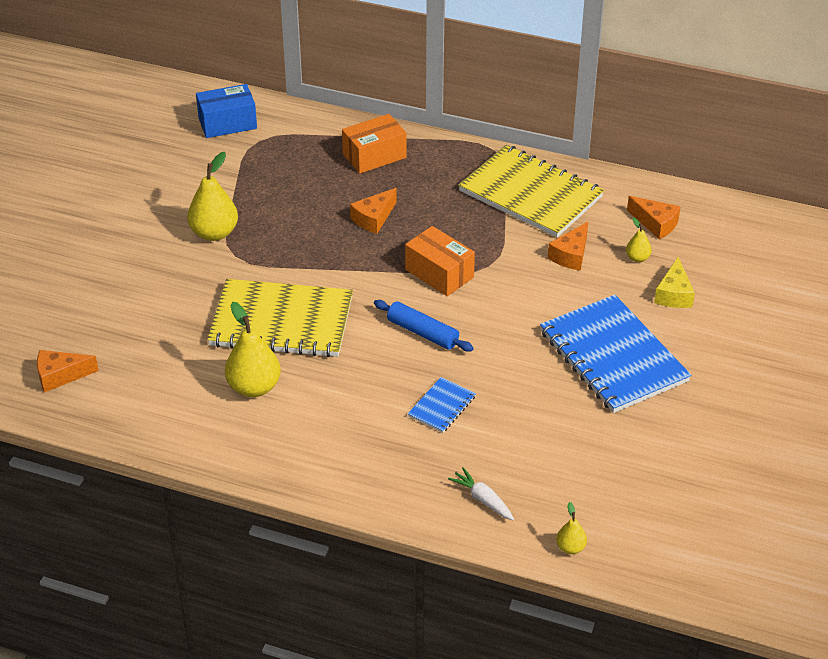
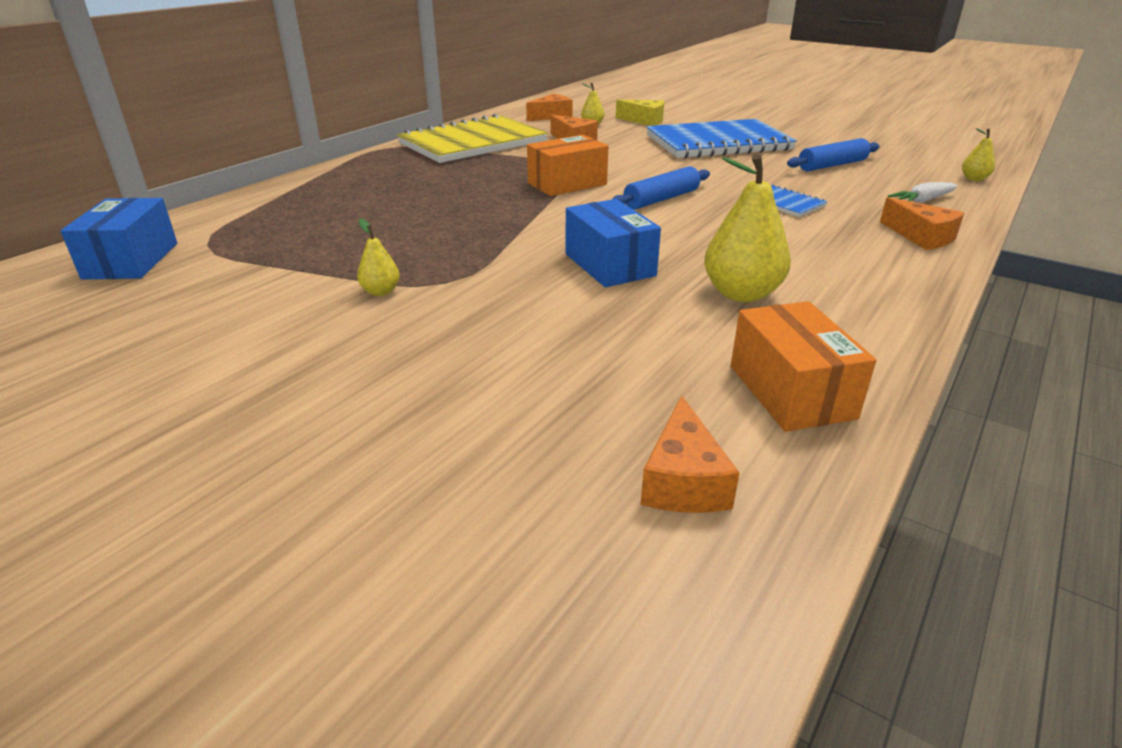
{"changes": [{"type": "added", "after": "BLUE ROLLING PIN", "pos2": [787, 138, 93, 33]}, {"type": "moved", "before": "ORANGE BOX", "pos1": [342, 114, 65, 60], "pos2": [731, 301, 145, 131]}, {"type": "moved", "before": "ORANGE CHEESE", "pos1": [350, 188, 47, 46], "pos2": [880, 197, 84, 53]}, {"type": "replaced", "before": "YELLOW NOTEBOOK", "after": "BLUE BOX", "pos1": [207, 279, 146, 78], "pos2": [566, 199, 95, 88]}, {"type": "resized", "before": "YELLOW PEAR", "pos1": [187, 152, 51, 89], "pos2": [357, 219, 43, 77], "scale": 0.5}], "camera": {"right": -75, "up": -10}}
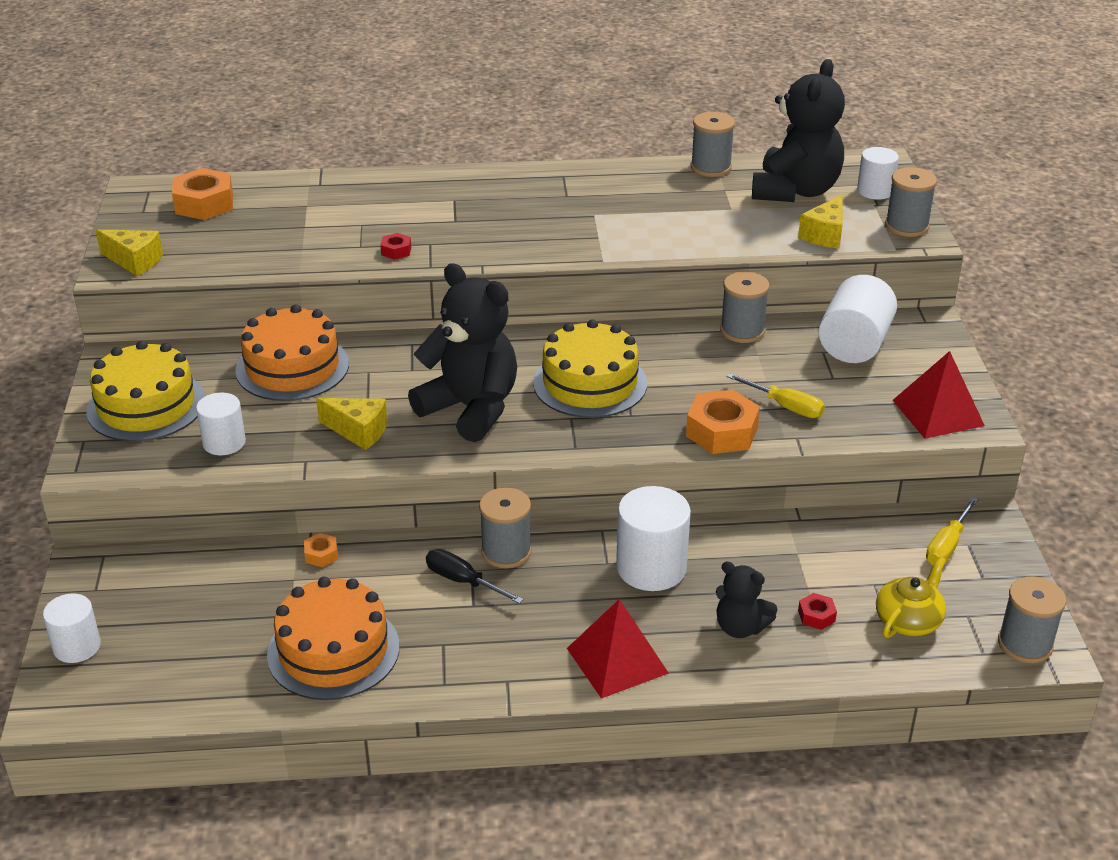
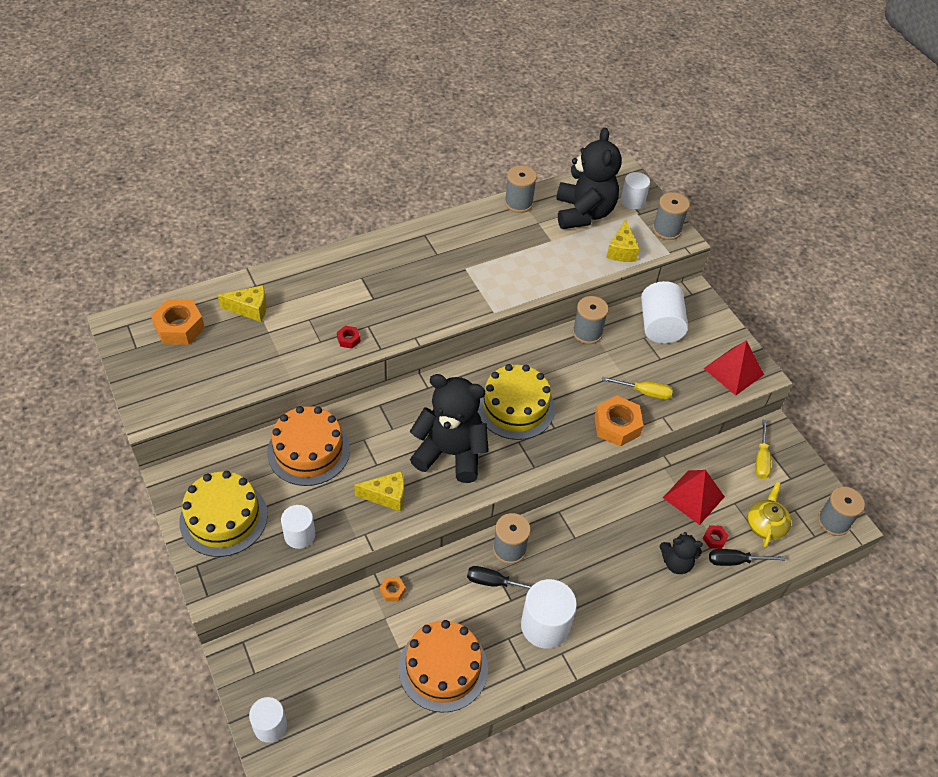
{"changes": [{"type": "added", "after": "BLACK SCREWDRIVER", "pos2": [709, 549, 76, 17]}, {"type": "moved", "before": "YELLOW CHEESE", "pos1": [96, 229, 67, 47], "pos2": [218, 285, 49, 37]}, {"type": "moved", "before": "RED PYRAMID", "pos1": [567, 599, 102, 100], "pos2": [663, 470, 62, 55]}, {"type": "moved", "before": "WHITE CYLINDER", "pos1": [616, 486, 75, 105], "pos2": [521, 579, 56, 69]}], "camera": {"right": -25, "up": 15}}
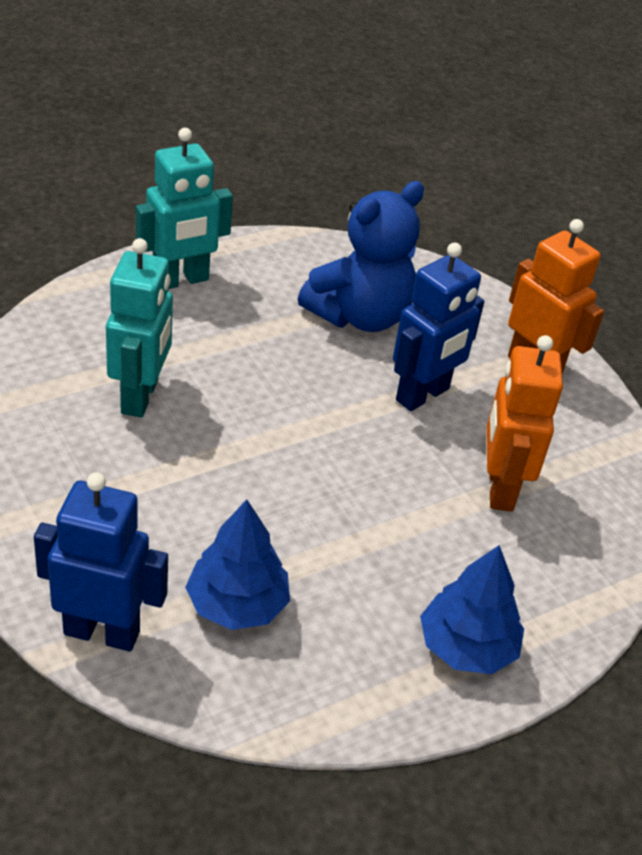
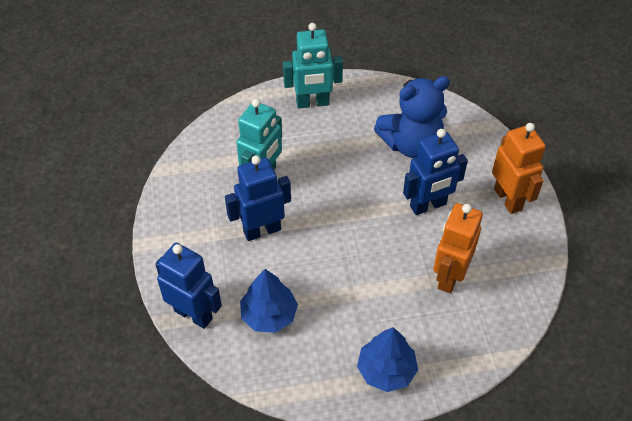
{"changes": [{"type": "added", "after": "BLUE ROBOT", "pos2": [225, 155, 66, 86]}], "camera": {"right": 25, "up": 10}}
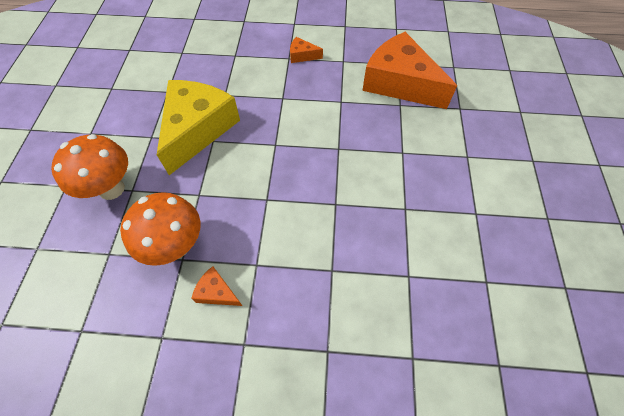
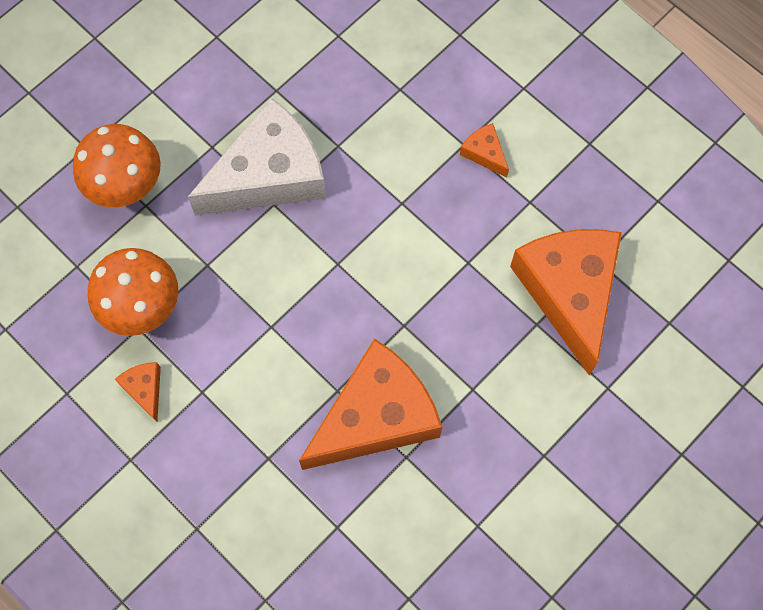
{"changes": [{"type": "added", "after": "ORANGE CHEESE", "pos2": [299, 338, 143, 132]}, {"type": "recoloured", "before": "YELLOW CHEESE", "after": "WHITE CHEESE", "pos1": [157, 80, 83, 95], "pos2": [188, 98, 138, 118]}], "camera": {"right": 40, "up": 10}}
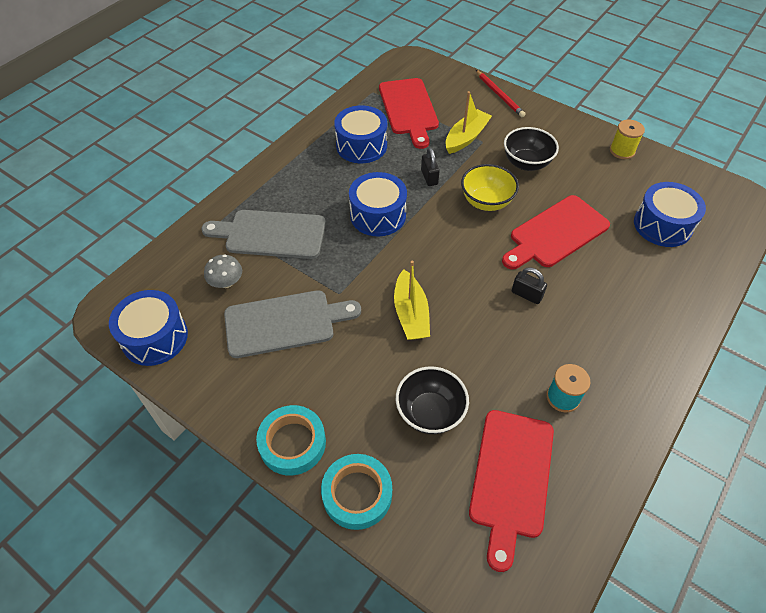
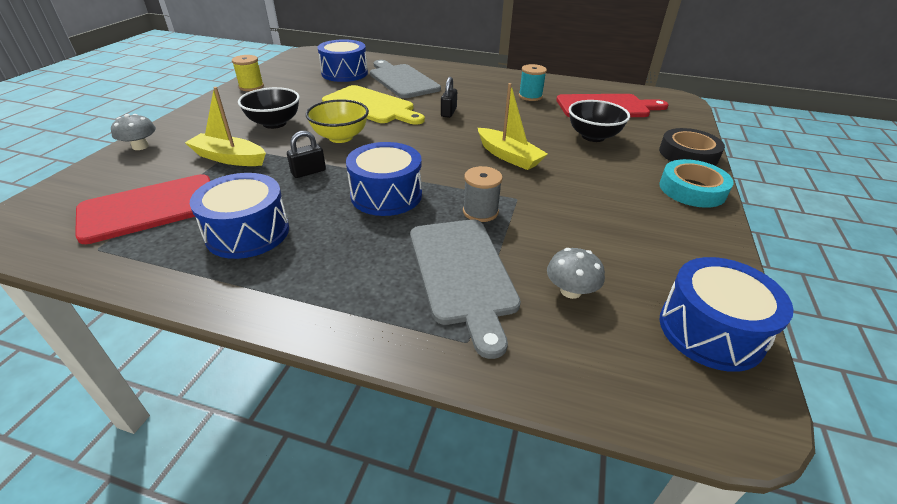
{"changes": [{"type": "added", "after": "GREY SPOOL", "pos2": [463, 166, 40, 56]}, {"type": "moved", "before": "GREY CUTTING BOARD", "pos1": [224, 290, 137, 68], "pos2": [370, 60, 71, 38]}, {"type": "replaced", "before": "RED PENCIL", "after": "GREY MUSHROOM", "pos1": [476, 70, 49, 47], "pos2": [111, 114, 45, 36]}, {"type": "recoloured", "before": "TURQUOISE TAPE", "after": "BLACK TAPE", "pos1": [321, 454, 71, 76], "pos2": [659, 128, 66, 38]}, {"type": "recoloured", "before": "RED CUTTING BOARD", "after": "YELLOW CUTTING BOARD", "pos1": [502, 195, 108, 74], "pos2": [322, 85, 103, 40]}, {"type": "turned", "before": "YELLOW BOAT", "pos1": [394, 261, 36, 79], "pos2": [478, 83, 69, 87], "turn": 75}], "camera": {"right": -110, "up": -15}}
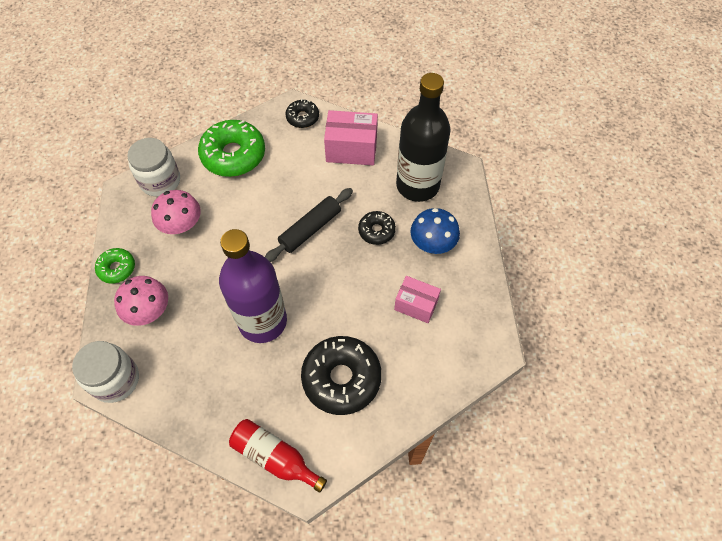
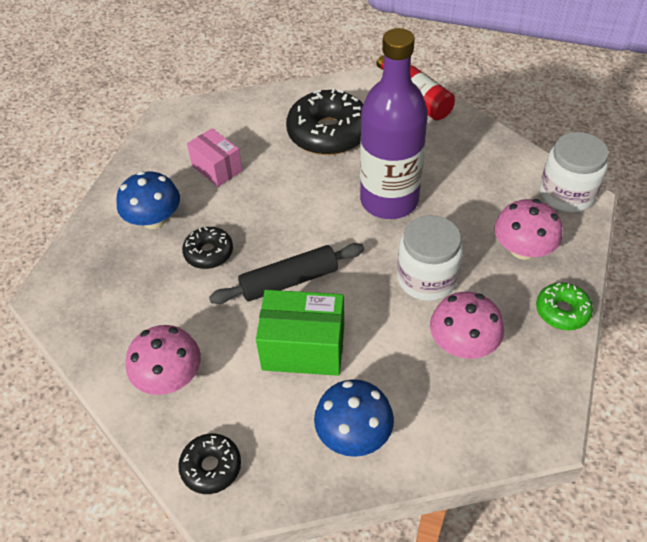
{"changes": [{"type": "removed", "before": "BLACK BOTTLE", "pos1": [396, 73, 55, 129]}, {"type": "added", "after": "GREEN BOX", "pos2": [256, 290, 88, 86]}, {"type": "moved", "before": "WHITE JAR", "pos1": [127, 138, 53, 59], "pos2": [397, 215, 66, 86]}, {"type": "replaced", "before": "GREEN DONUT", "after": "BLUE MUSHROOM", "pos1": [198, 120, 67, 57], "pos2": [314, 379, 80, 78]}, {"type": "replaced", "before": "PINK BOX", "after": "PINK MUSHROOM", "pos1": [324, 110, 54, 55], "pos2": [126, 325, 75, 70]}], "camera": {"right": -155, "up": -10}}
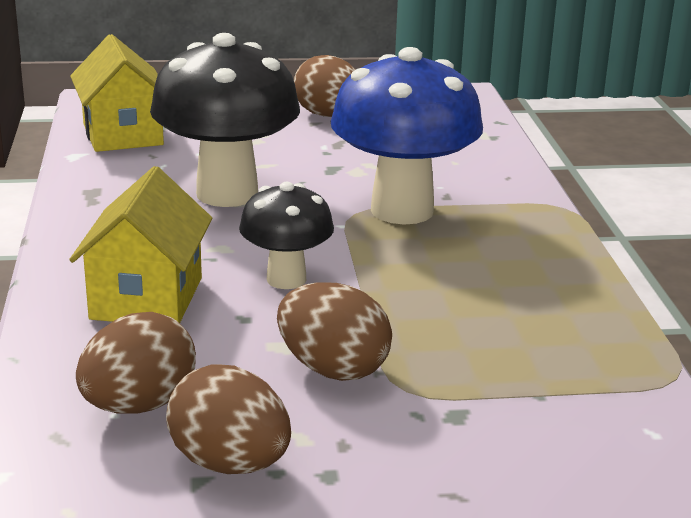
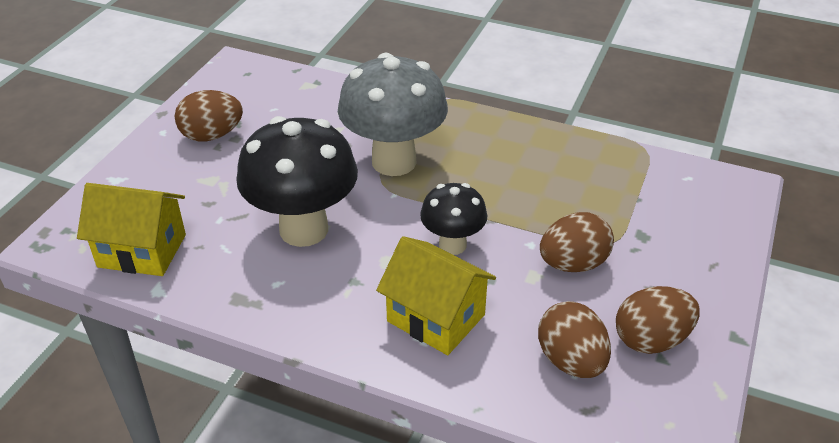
{"changes": [{"type": "recoloured", "before": "BLUE MUSHROOM", "after": "GREY MUSHROOM", "pos1": [331, 47, 152, 177], "pos2": [338, 53, 110, 123]}], "camera": {"right": -60, "up": 15}}
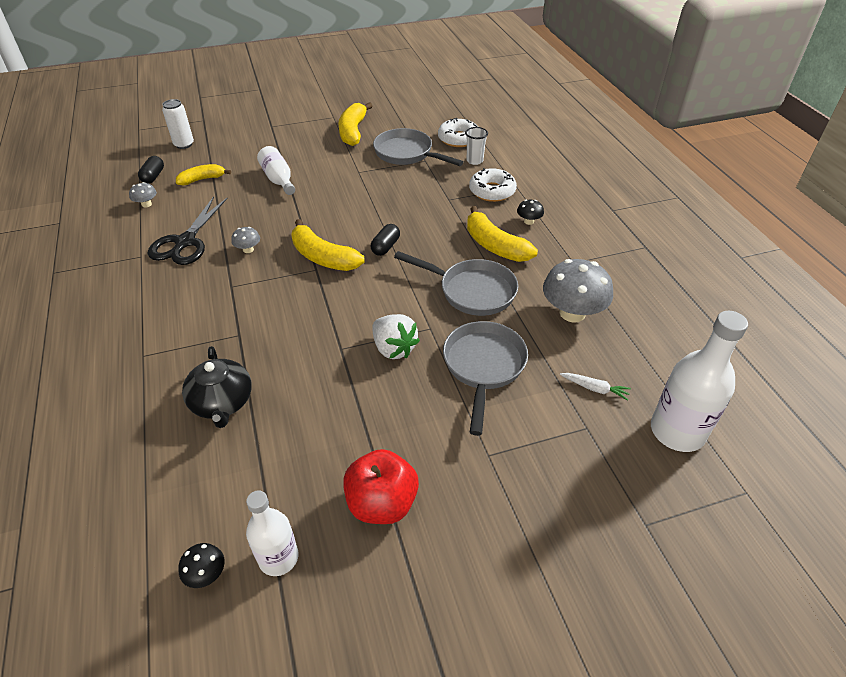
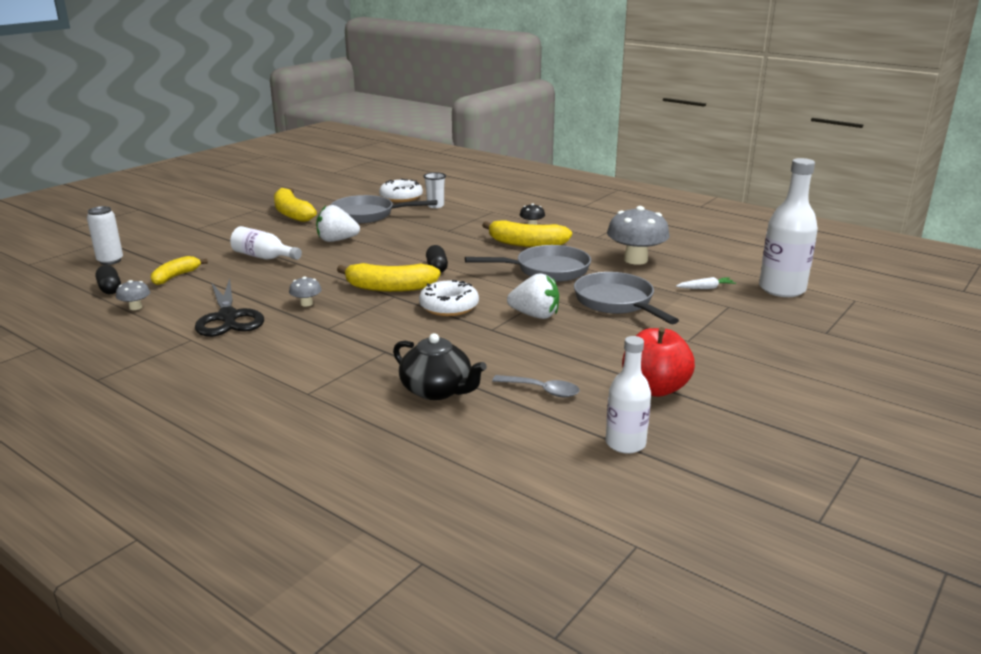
{"changes": [{"type": "removed", "before": "BLACK MUSHROOM", "pos1": [178, 543, 47, 45]}, {"type": "added", "after": "WHITE STRAWBERRY", "pos2": [316, 205, 44, 37]}, {"type": "added", "after": "GREY SPOON", "pos2": [492, 375, 88, 22]}, {"type": "moved", "before": "WHITE DONUT", "pos1": [469, 168, 48, 34], "pos2": [419, 280, 60, 36]}], "camera": {"right": -35, "up": -20}}
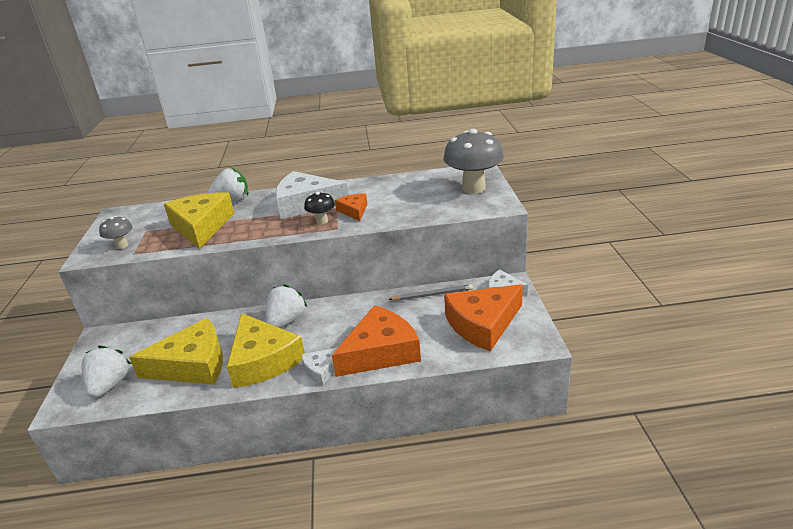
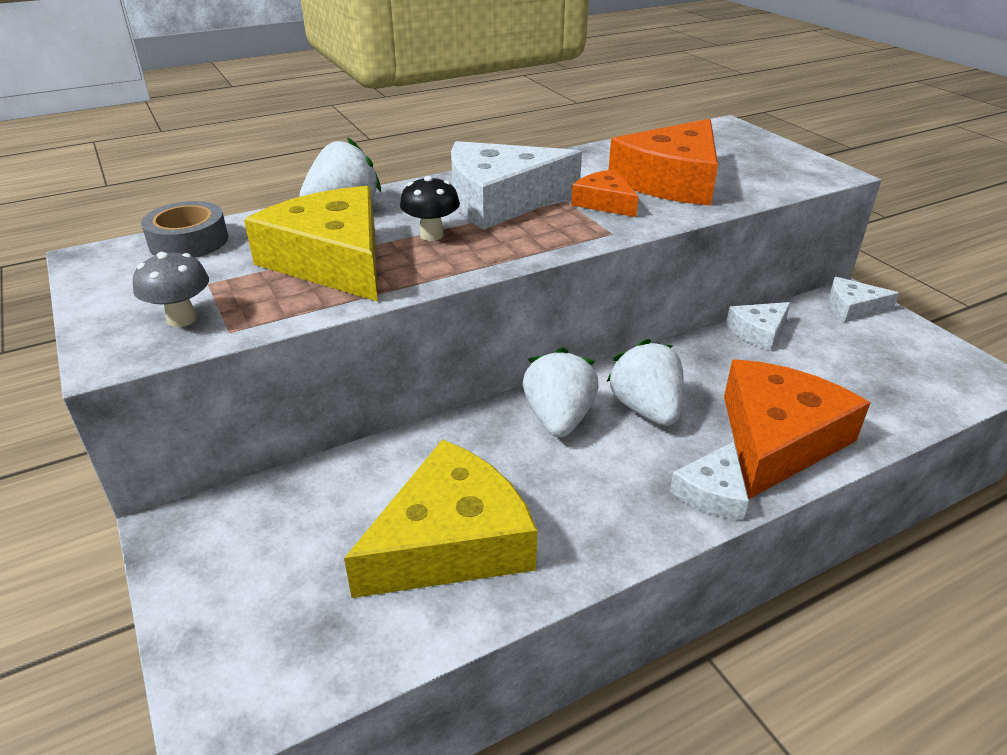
{"changes": [{"type": "removed", "before": "YELLOW CHEESE", "pos1": [227, 313, 78, 75]}, {"type": "removed", "before": "GREY MUSHROOM", "pos1": [443, 129, 61, 65]}, {"type": "added", "after": "GREY TAPE", "pos2": [141, 201, 87, 57]}, {"type": "moved", "before": "WHITE STRAWBERRY", "pos1": [82, 345, 49, 53], "pos2": [607, 339, 77, 87]}, {"type": "moved", "before": "BLACK MUSHROOM", "pos1": [304, 192, 31, 32], "pos2": [400, 176, 60, 65]}, {"type": "moved", "before": "ORANGE CHEESE", "pos1": [444, 284, 79, 67], "pos2": [608, 119, 110, 87]}, {"type": "replaced", "before": "GREY PENCIL", "after": "WHITE CHEESE", "pos1": [388, 284, 85, 17], "pos2": [726, 302, 65, 49]}], "camera": {"right": -25, "up": 5}}
